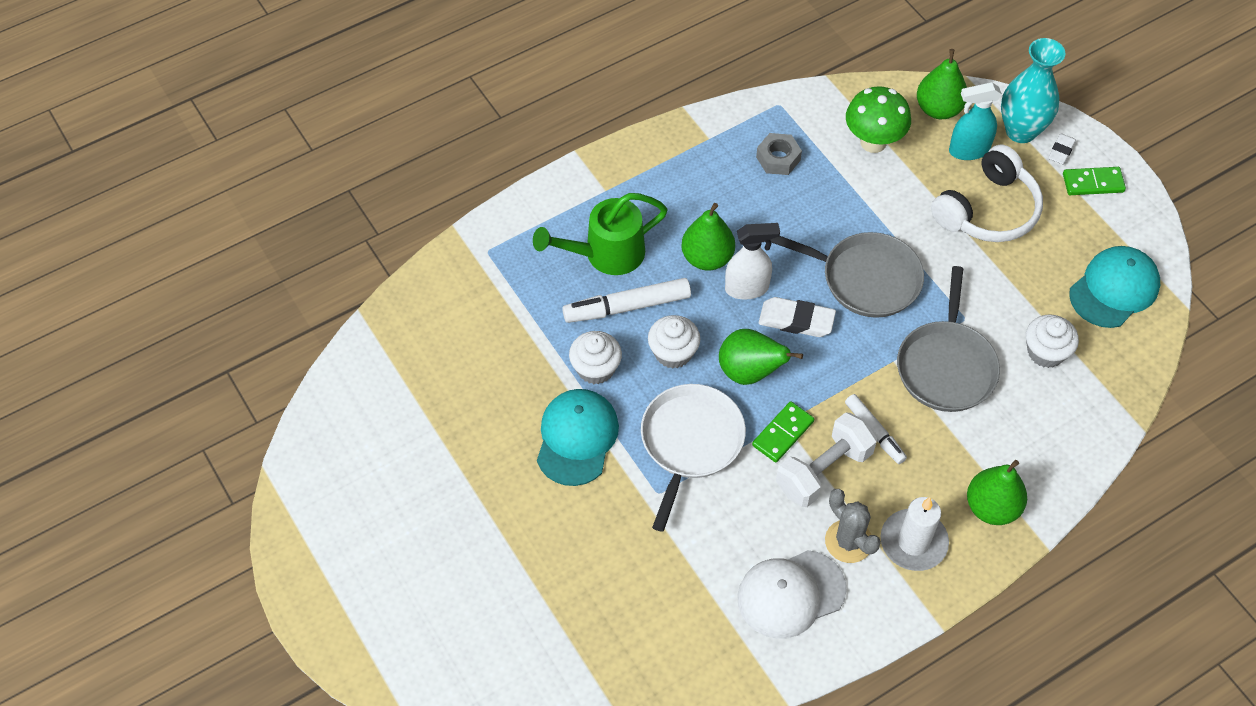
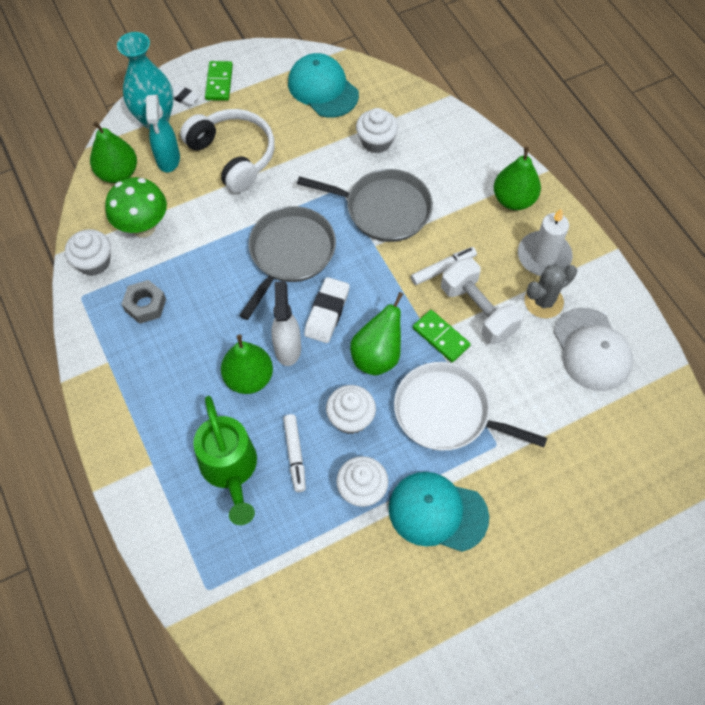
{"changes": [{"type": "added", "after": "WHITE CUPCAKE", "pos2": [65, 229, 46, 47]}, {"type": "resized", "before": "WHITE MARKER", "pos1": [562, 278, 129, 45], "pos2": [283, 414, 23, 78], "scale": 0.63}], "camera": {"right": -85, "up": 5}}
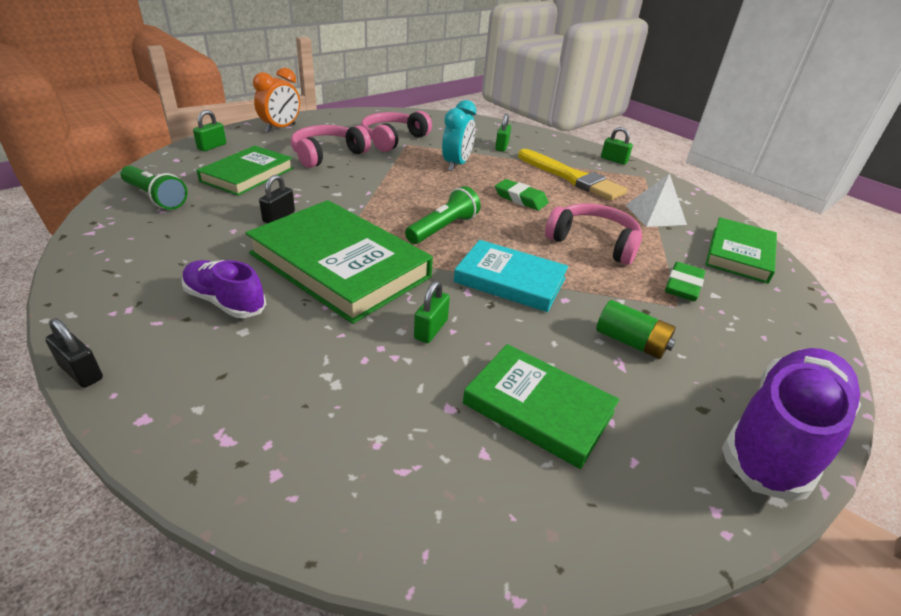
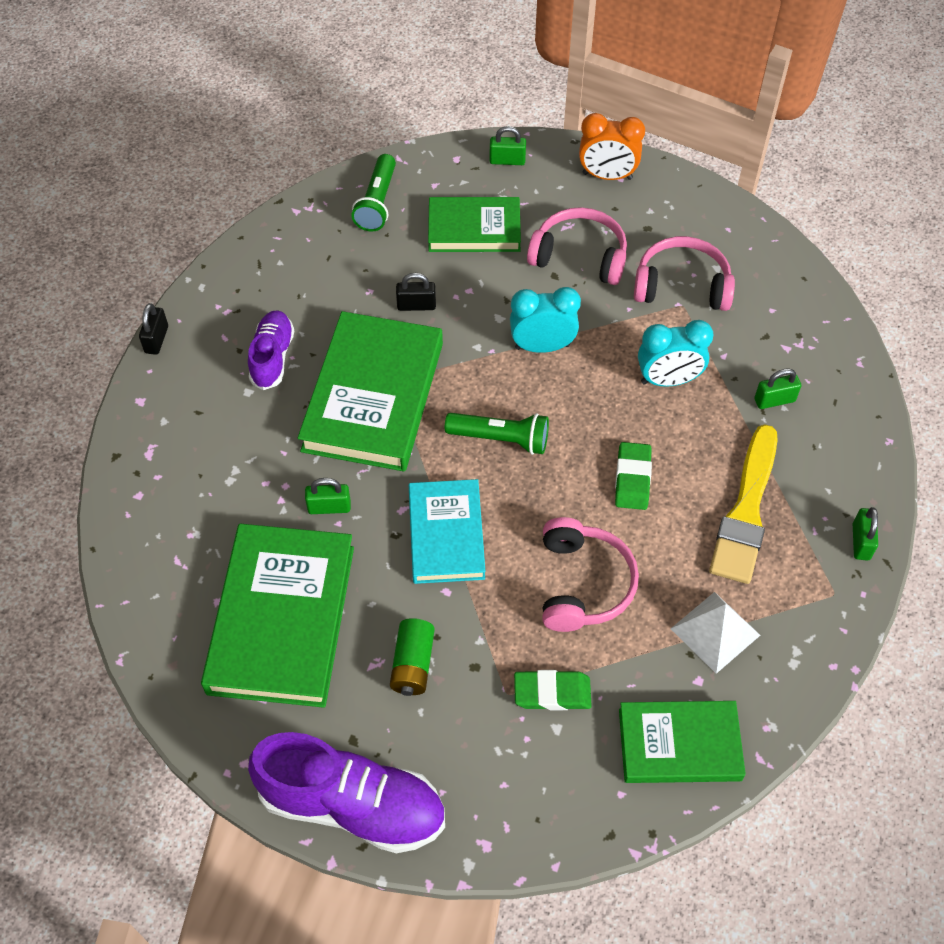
{"changes": [{"type": "added", "after": "TURQUOISE CLOCK", "pos2": [510, 287, 71, 66]}, {"type": "resized", "before": "GREEN BOOK", "pos1": [463, 344, 157, 125], "pos2": [201, 524, 153, 184], "scale": 1.61}], "camera": {"right": 65, "up": 20}}
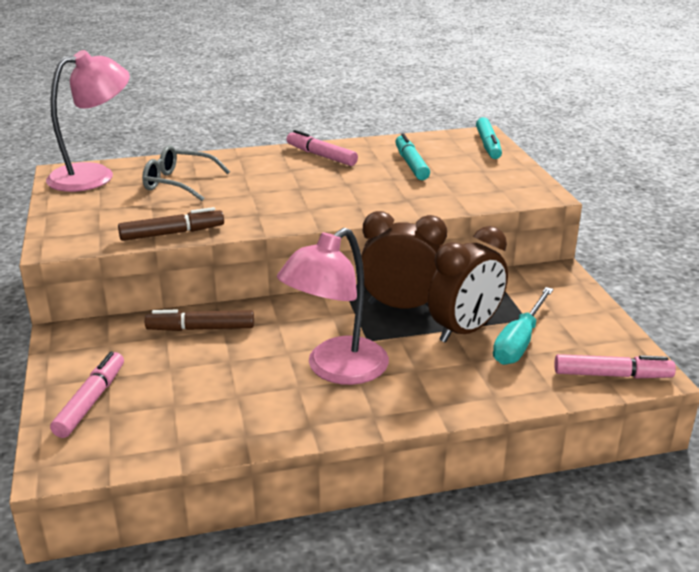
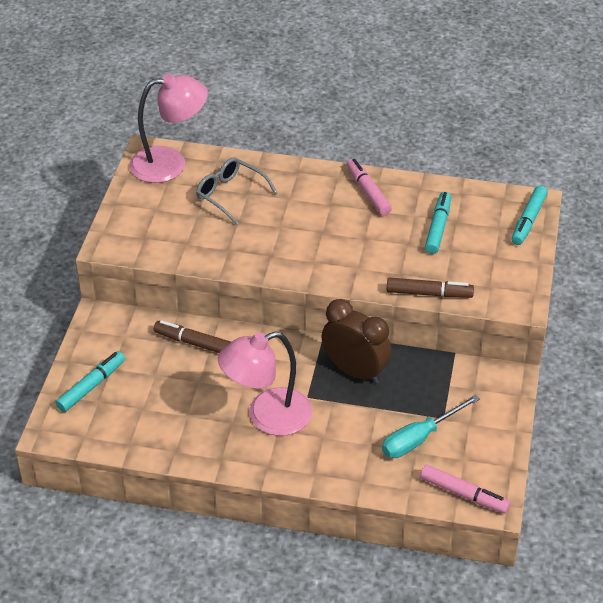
{"changes": [{"type": "removed", "before": "BROWN CLOCK", "pos1": [428, 226, 80, 117]}, {"type": "moved", "before": "BROWN MARKER", "pos1": [118, 207, 106, 34], "pos2": [387, 278, 87, 20]}, {"type": "recoloured", "before": "PINK MARKER", "after": "TURQUOISE MARKER", "pos1": [50, 352, 74, 86], "pos2": [56, 351, 69, 61]}], "camera": {"right": 25, "up": 15}}
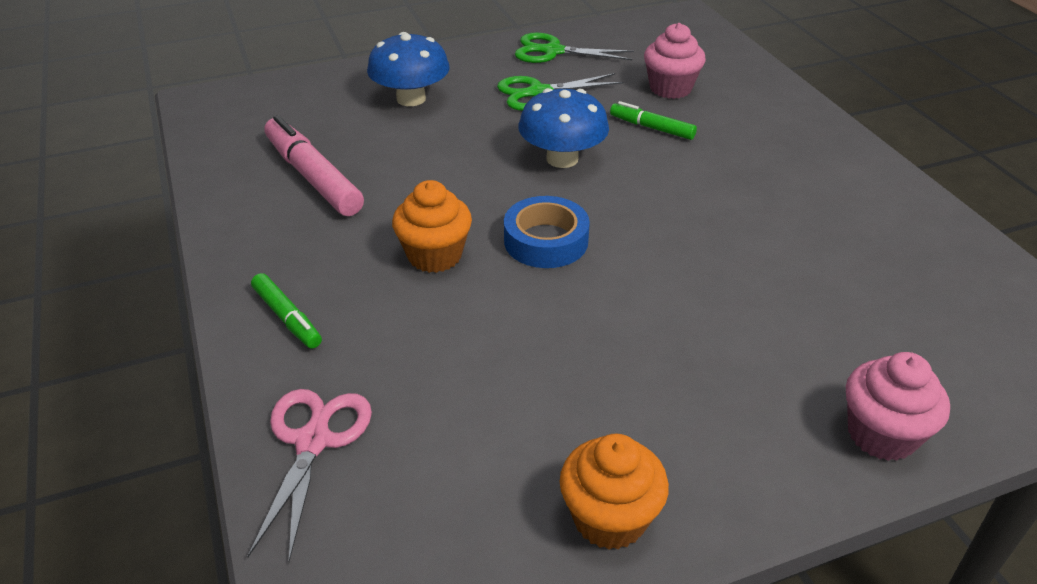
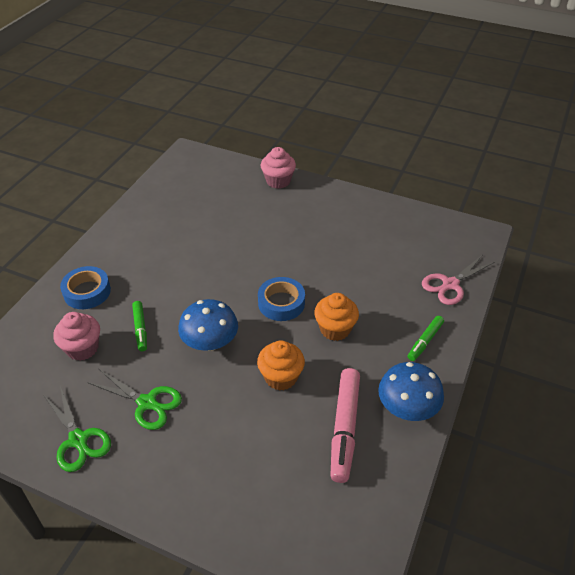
{"changes": [{"type": "added", "after": "BLUE TAPE", "pos2": [60, 266, 51, 43]}, {"type": "moved", "before": "BLUE MUSHROOM", "pos1": [367, 32, 83, 74], "pos2": [378, 362, 66, 59]}, {"type": "moved", "before": "ORANGE CUPCAKE", "pos1": [559, 433, 110, 117], "pos2": [257, 340, 48, 51]}, {"type": "turned", "before": "GREEN MARKER", "pos1": [251, 273, 71, 75], "pos2": [408, 316, 36, 45], "turn": -150}], "camera": {"right": -135, "up": 5}}
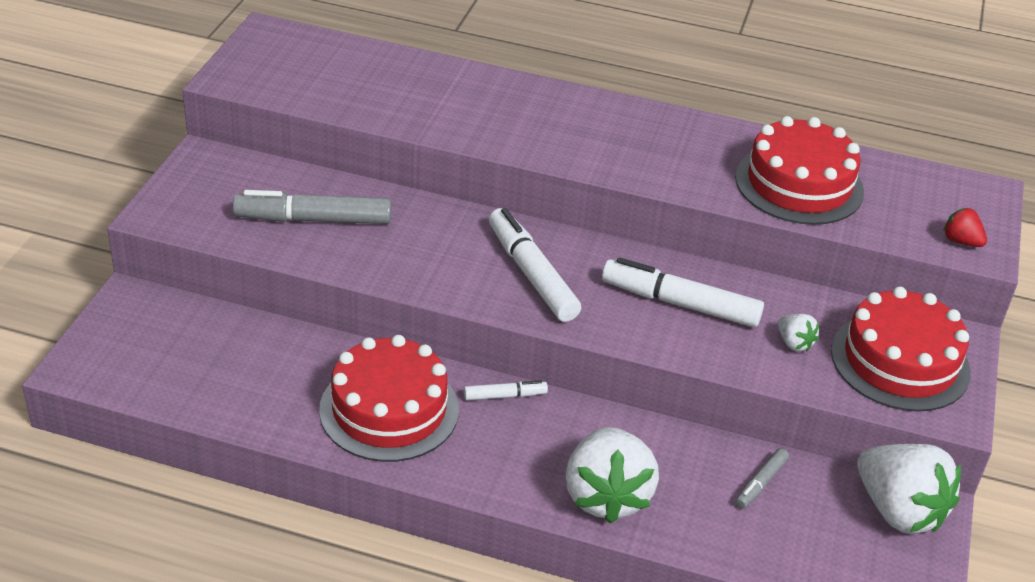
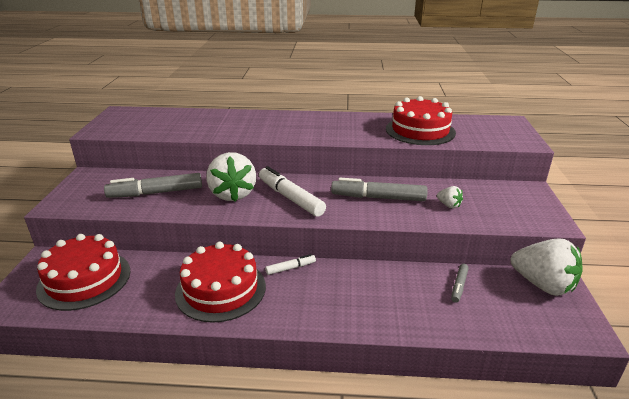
{"changes": [{"type": "removed", "before": "RED STRAWBERRY", "pos1": [943, 208, 44, 39]}, {"type": "moved", "before": "WHITE STRAWBERRY", "pos1": [565, 427, 94, 97], "pos2": [206, 152, 50, 50]}, {"type": "moved", "before": "RED CAKE", "pos1": [831, 287, 140, 125], "pos2": [36, 234, 94, 77]}, {"type": "recoloured", "before": "WHITE MARKER", "after": "GREY MARKER", "pos1": [602, 257, 162, 70], "pos2": [331, 178, 96, 23]}], "camera": {"right": -10, "up": -10}}
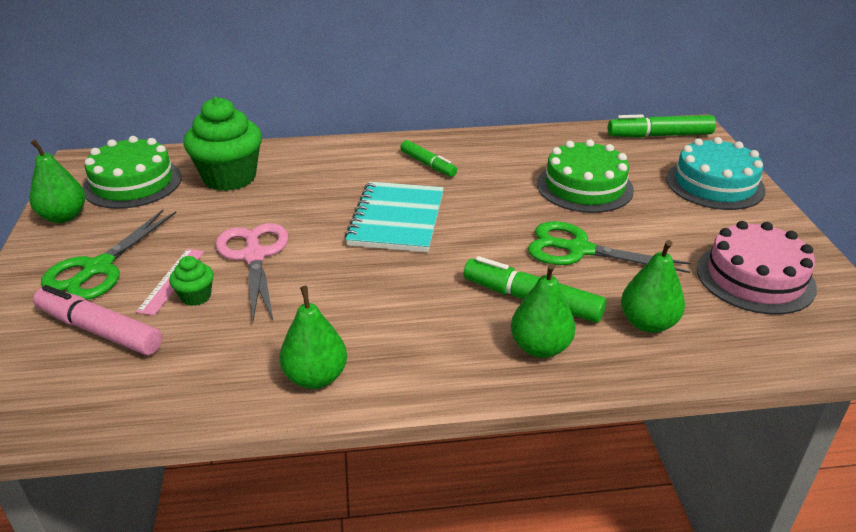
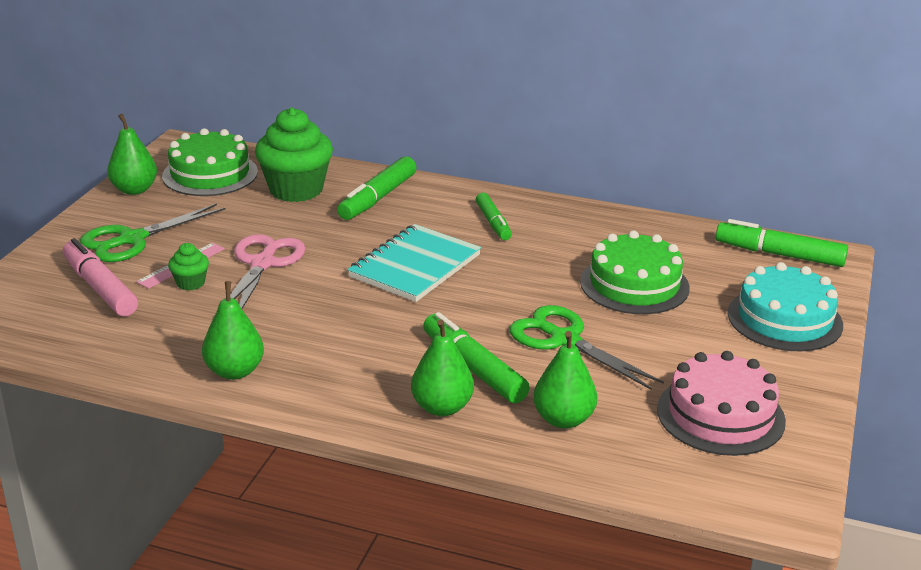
{"changes": [{"type": "added", "after": "GREEN MARKER", "pos2": [337, 156, 80, 64]}], "camera": {"right": 25, "up": -5}}
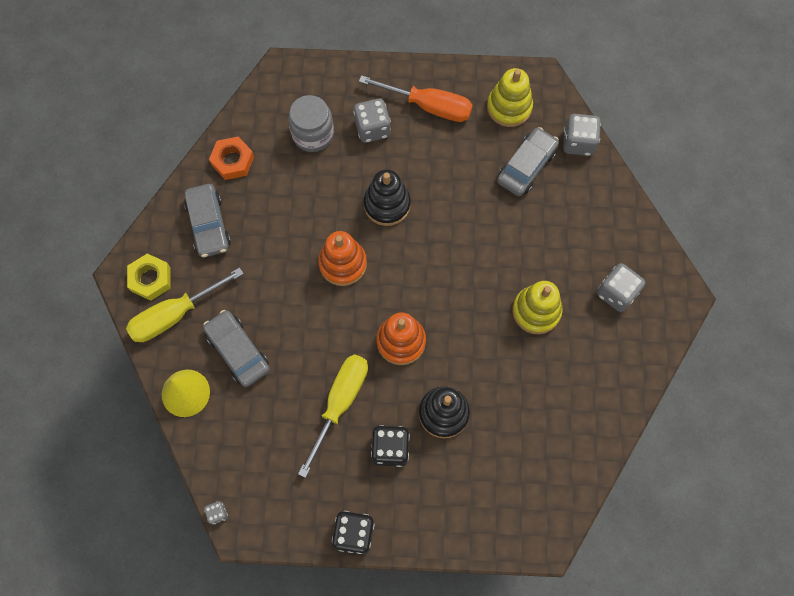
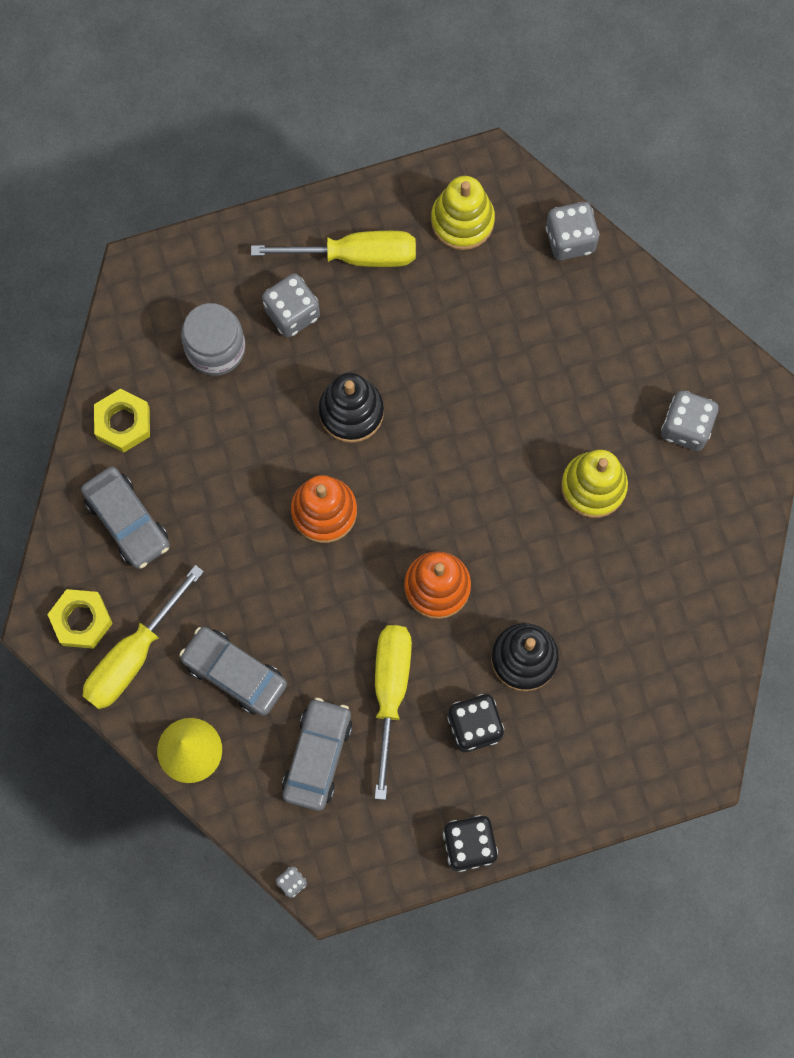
{"changes": [{"type": "moved", "before": "GREY CAR", "pos1": [497, 127, 62, 69], "pos2": [282, 698, 70, 113]}, {"type": "recoloured", "before": "ORANGE NUT", "after": "YELLOW NUT", "pos1": [209, 137, 45, 43], "pos2": [94, 389, 56, 64]}, {"type": "recoloured", "before": "ORANGE SCREWDRIVER", "after": "YELLOW SCREWDRIVER", "pos1": [359, 75, 114, 47], "pos2": [251, 231, 165, 36]}], "camera": {"right": -20, "up": 5}}
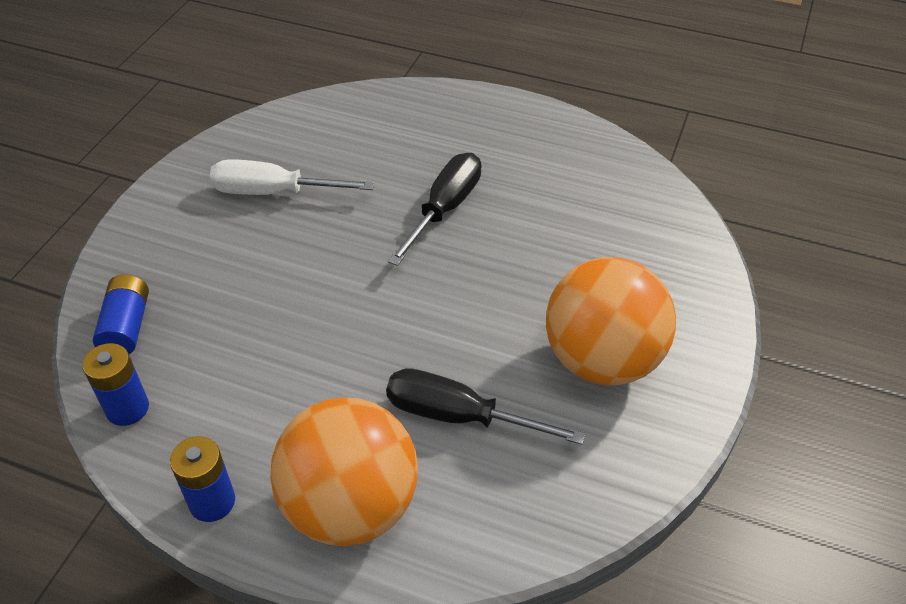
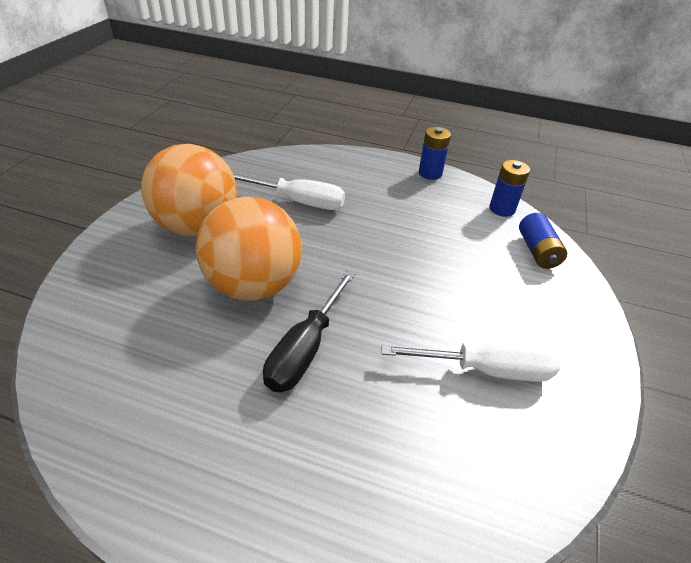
{"changes": [{"type": "moved", "before": "ORANGE BALL", "pos1": [270, 397, 148, 149], "pos2": [196, 196, 106, 104]}, {"type": "recoloured", "before": "BLACK SCREWDRIVER", "after": "WHITE SCREWDRIVER", "pos1": [386, 368, 200, 77], "pos2": [233, 174, 112, 36]}], "camera": {"right": 175, "up": -5}}
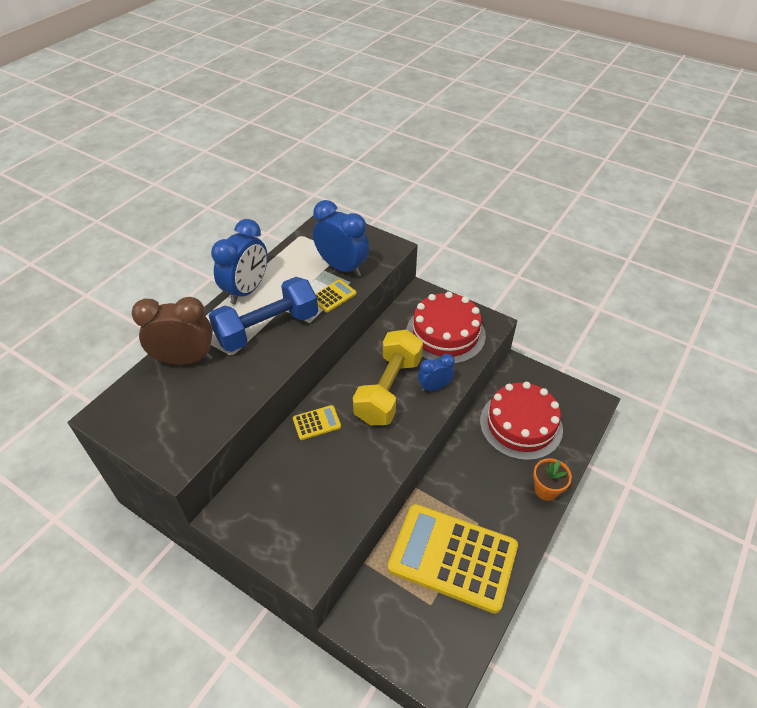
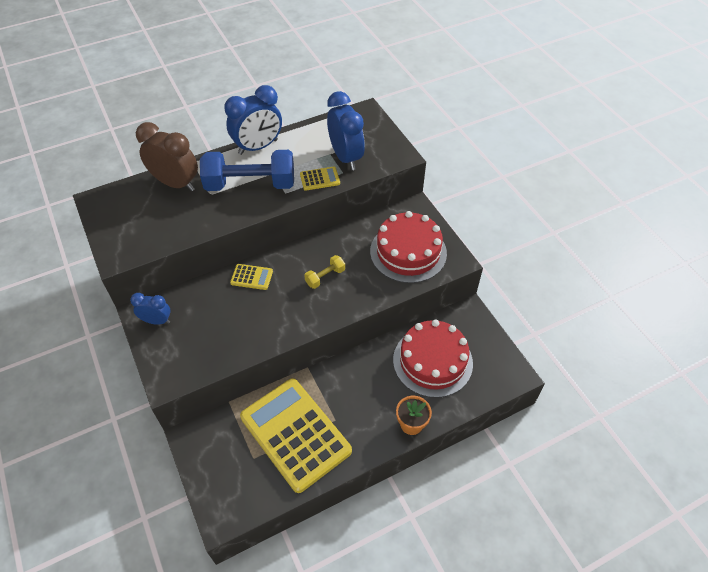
{"changes": [{"type": "moved", "before": "BLUE CLOCK", "pos1": [418, 354, 36, 38], "pos2": [130, 293, 41, 32]}, {"type": "resized", "before": "YELLOW DUMBBELL", "pos1": [353, 329, 70, 96], "pos2": [304, 255, 41, 34], "scale": 0.45}], "camera": {"right": 30, "up": 5}}
